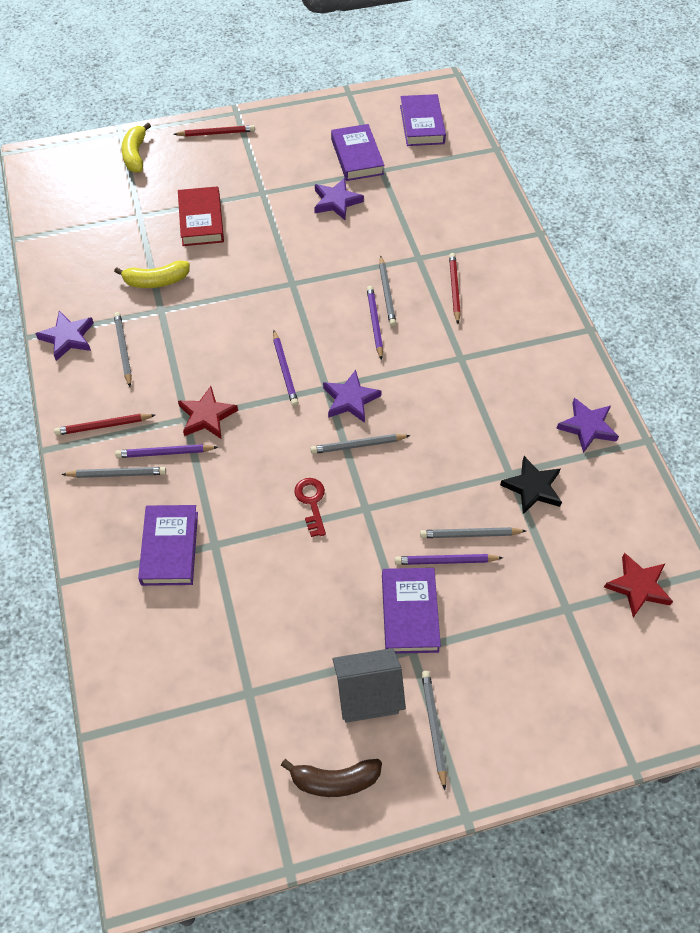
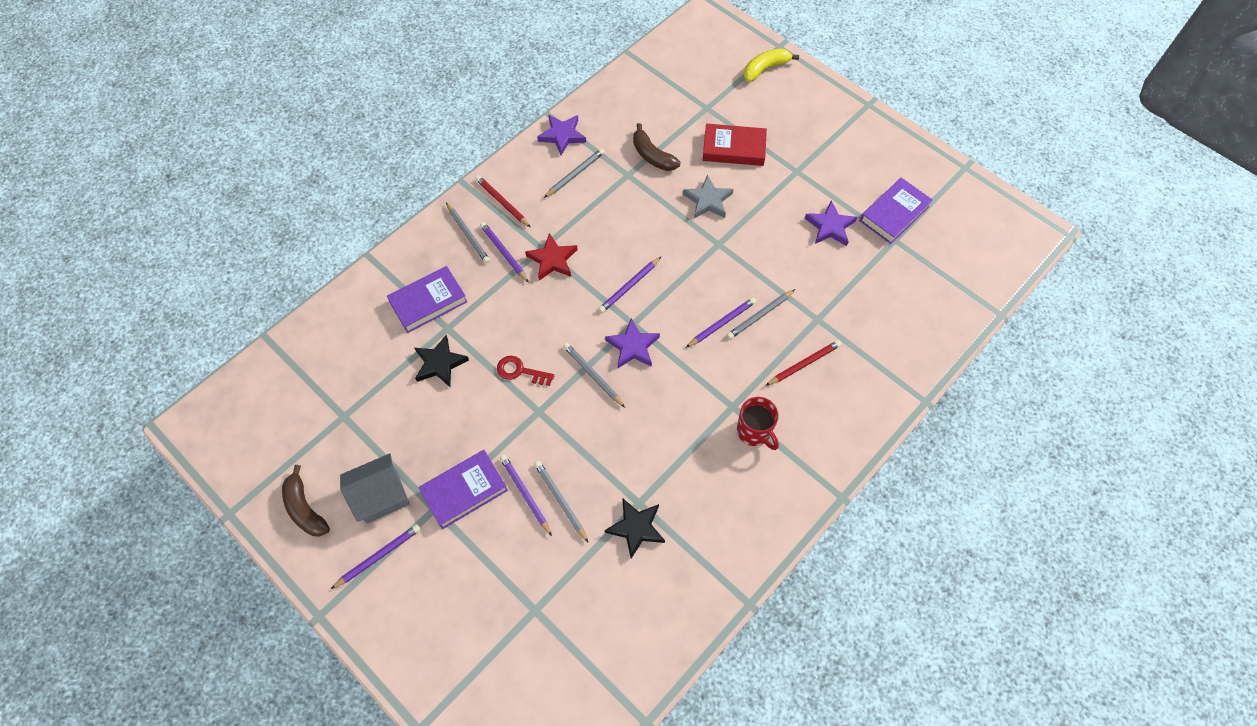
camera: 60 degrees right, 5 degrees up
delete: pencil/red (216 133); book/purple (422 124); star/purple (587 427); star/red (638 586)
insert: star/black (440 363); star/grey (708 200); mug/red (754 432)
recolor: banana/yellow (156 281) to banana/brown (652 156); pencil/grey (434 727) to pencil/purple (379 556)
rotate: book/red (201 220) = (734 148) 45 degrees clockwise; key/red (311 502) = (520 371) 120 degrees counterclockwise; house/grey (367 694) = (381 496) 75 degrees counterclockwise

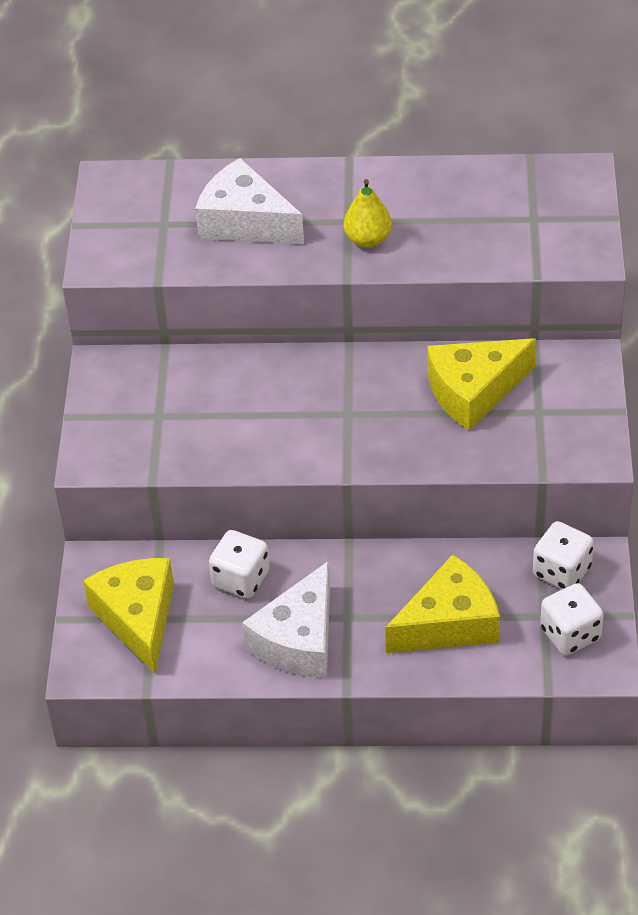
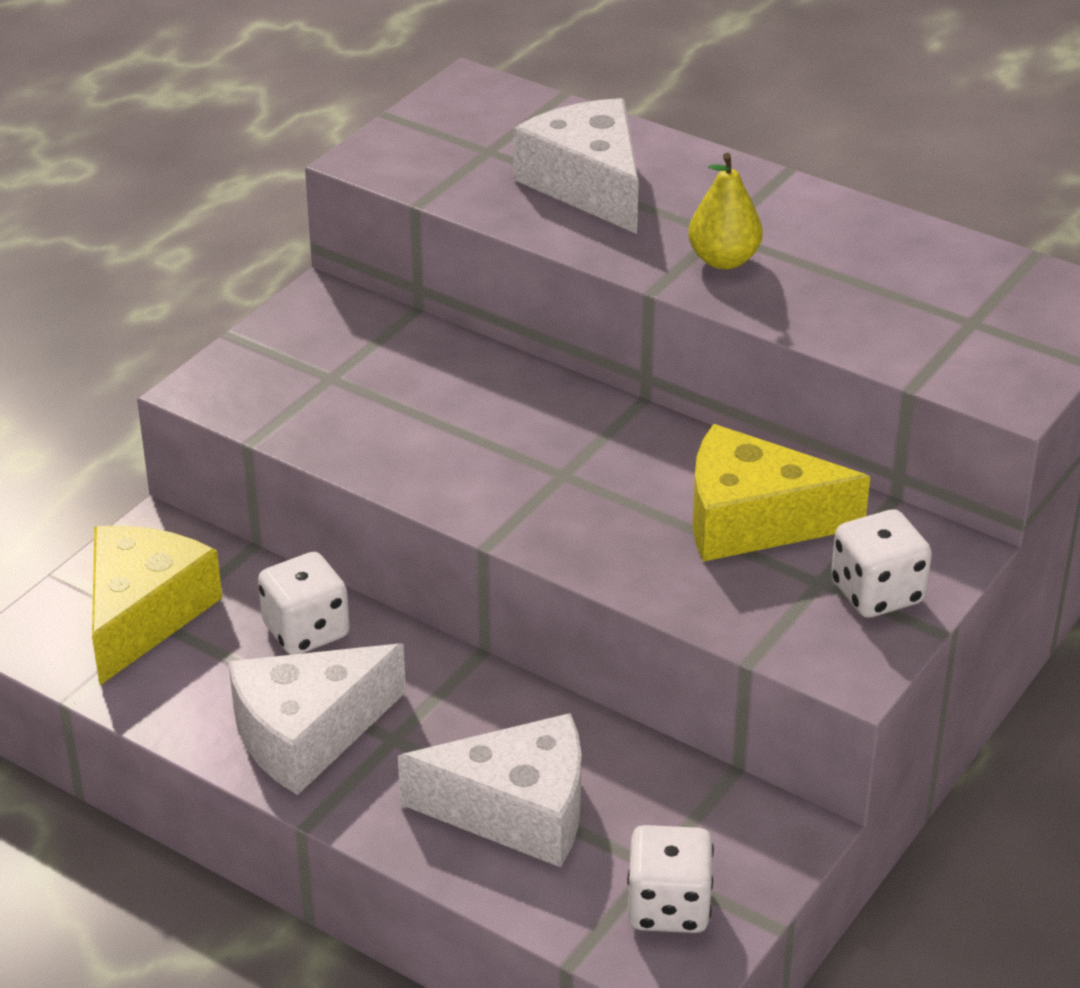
camera: 30 degrees right, 10 degrees down
move: dice/white (561 571) to (877 593)
recolor: cheese/yellow (449 623) to cheese/white (516 810)

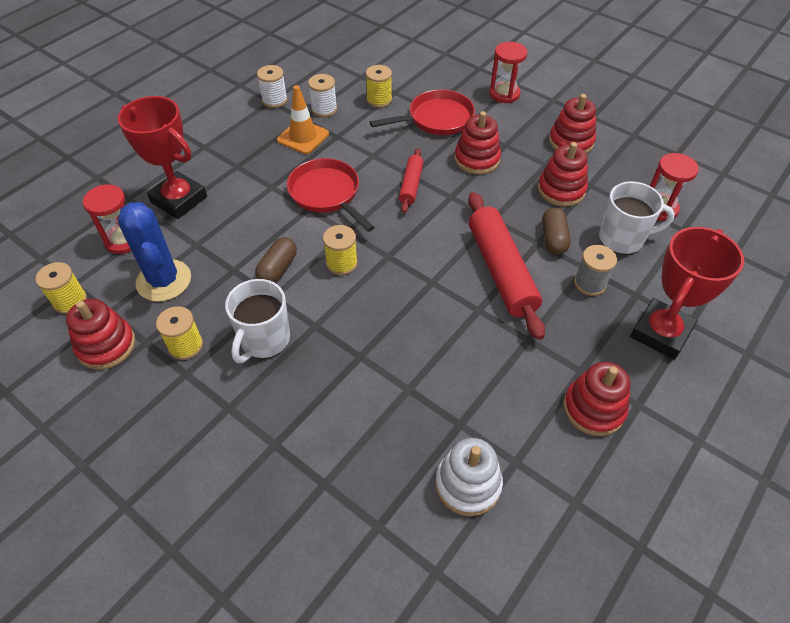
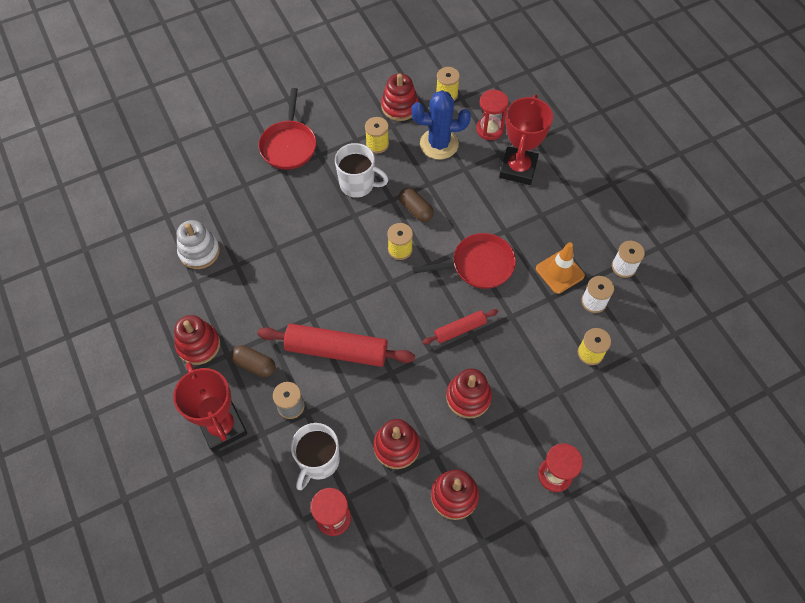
camera: 115 degrees right, 10 degrees up
move: pan/red (436 119) to (289 145); capsule/brown (553 239) to (254 365)
rotate: trophy/red (179 199) = (518 169) 45 degrees counterclockwise; mug/white (264 340) = (358 184) 150 degrees clockwise; rolling pin/red (411 185) = (460 329) 60 degrees counterclockwise

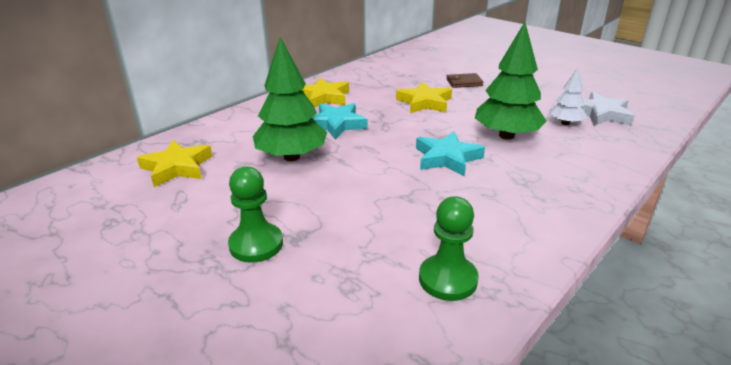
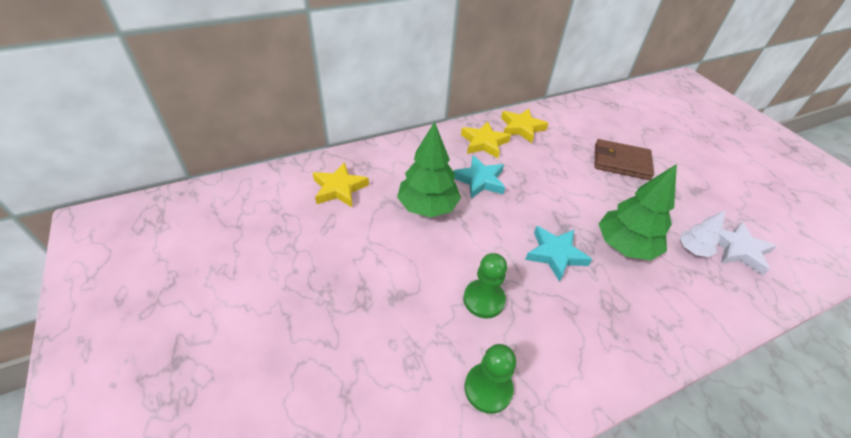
camera: 20 degrees right, 15 degrees up
move: pawn/green (256 244) to (484 300); star/yellow (424 102) to (521 128)
resize: wallet/brown (464 82) = (621 162) x1.77

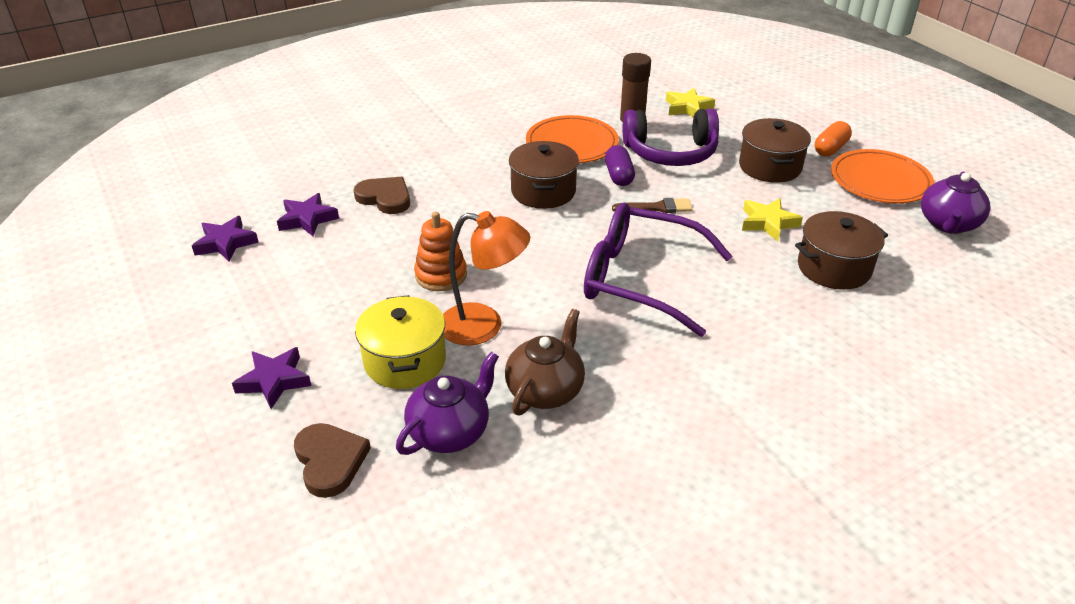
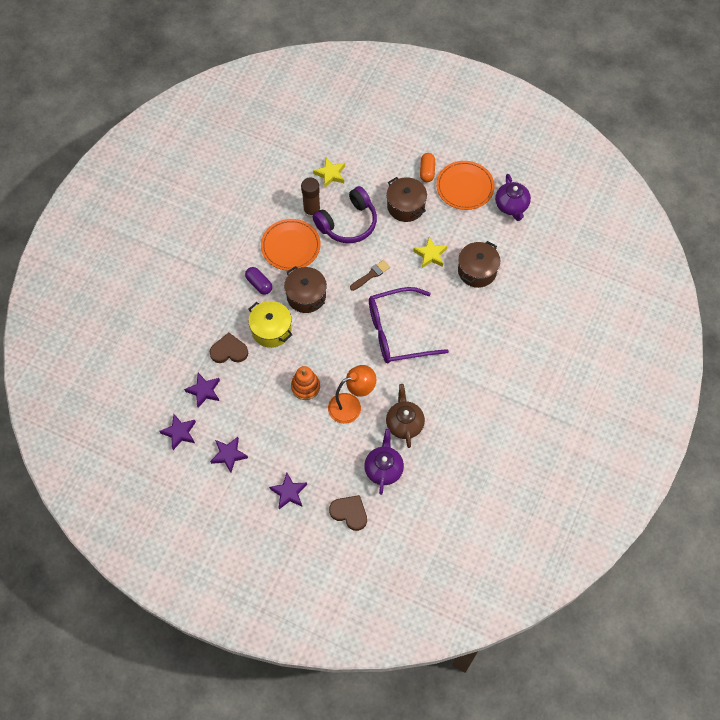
camera: 35 degrees left, 25 degrees up
insert: star/purple (229 455)
move: pot/yellow (405 361) to (271 330); capsule/purple (619 176) to (259 284)

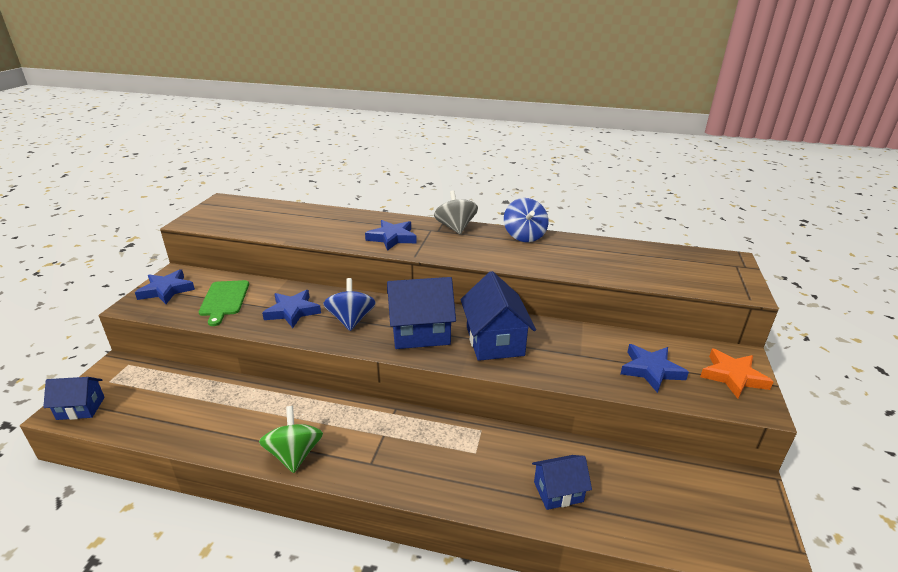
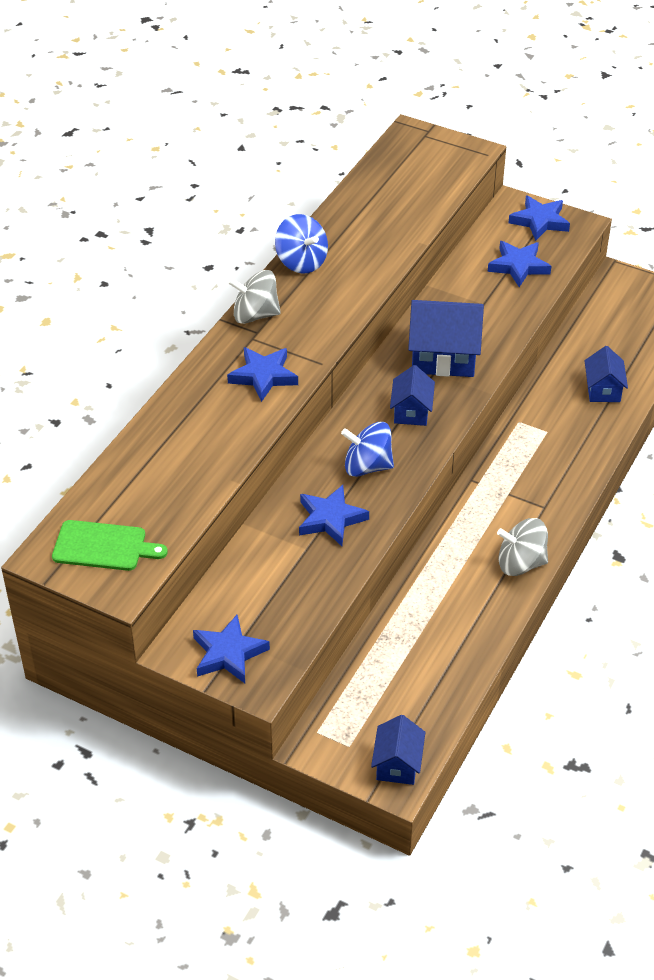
camera: 75 degrees left, 15 degrees up
move: cutting board/green (224 300) to (103 546)
recolor: spinning top/green (294 455) to spinning top/grey (520 563); star/orange (732 376) to star/blue (539 221)
rotate: spinning top/blue (524 236) = (301 262) 45 degrees clockwise
resize: house/blue (420 333) = (411 411) x0.59

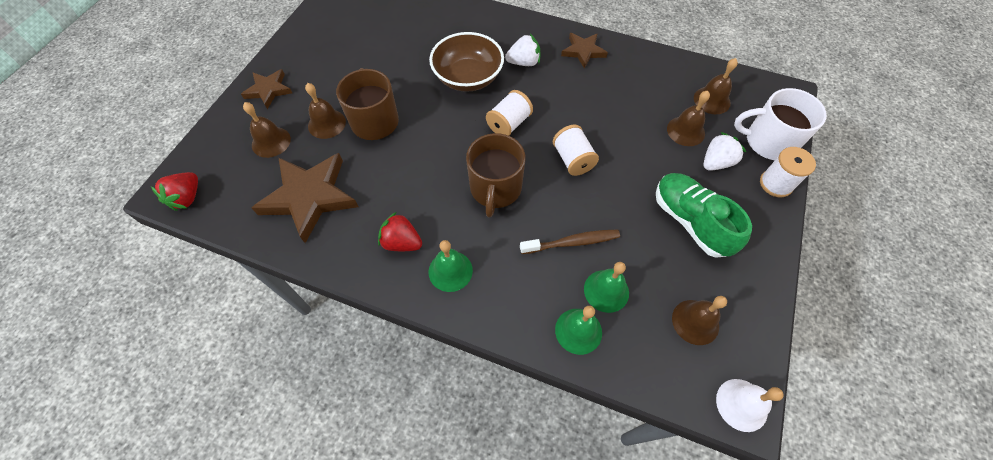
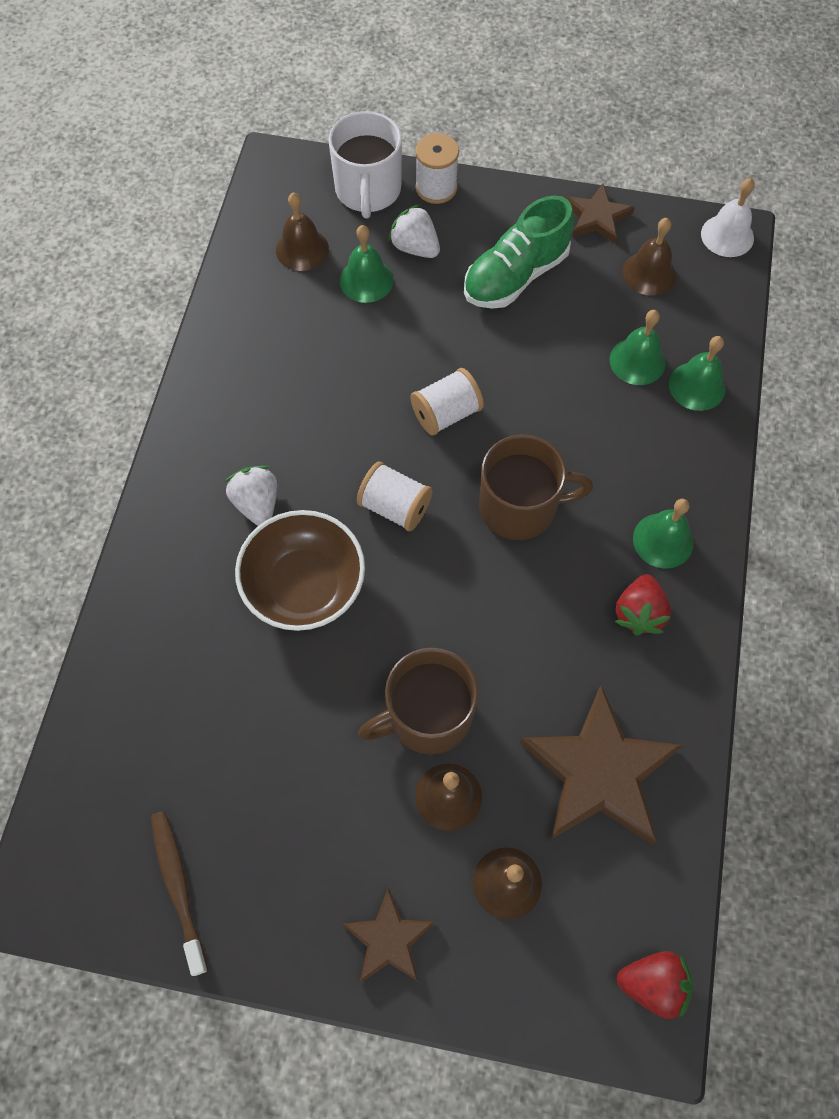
camera: 100 degrees left, 5 degrees up
move: toothbrush/brown (572 242) to (178 886); star/brown (583 51) to (597 217)
recolor: bell/brown (685 131) to bell/green (366 280)

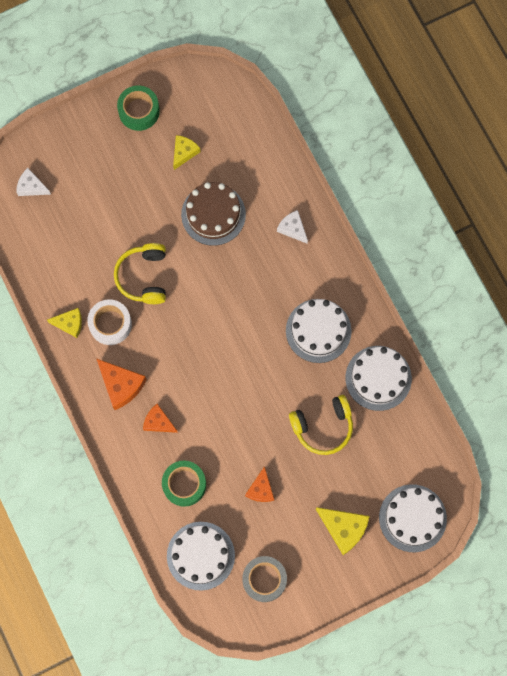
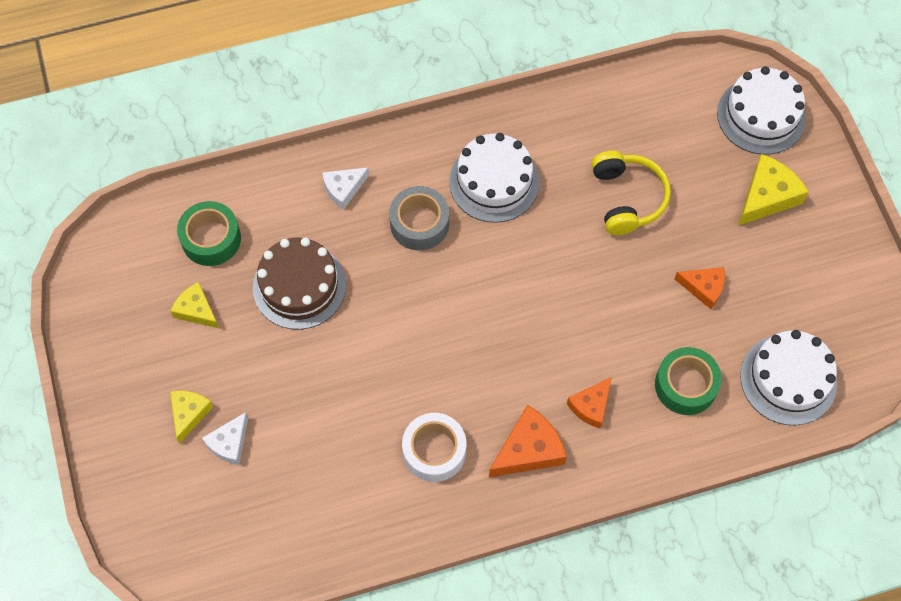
camera: 80 degrees left, 10 degrees down
delete: headphones/yellow (143 277); cake/white (378 378)
move: cheese/white (31 187) to (229 443); cheese/yellow (69 323) to (189 414); tape/green (139 111) to (211 239); tape/grey (264 579) to (419 223)

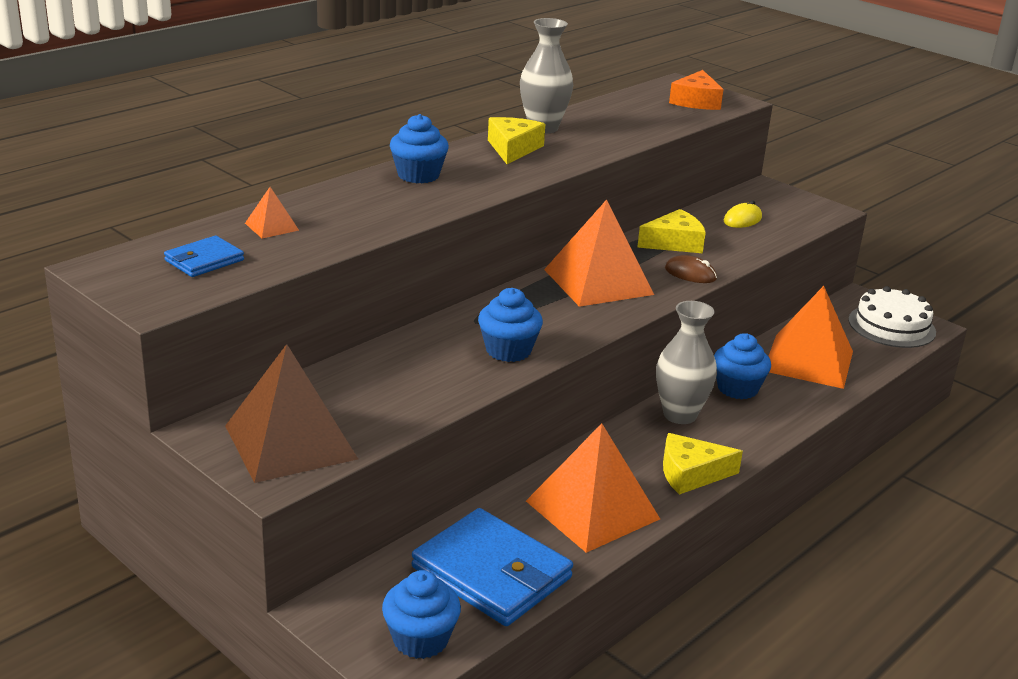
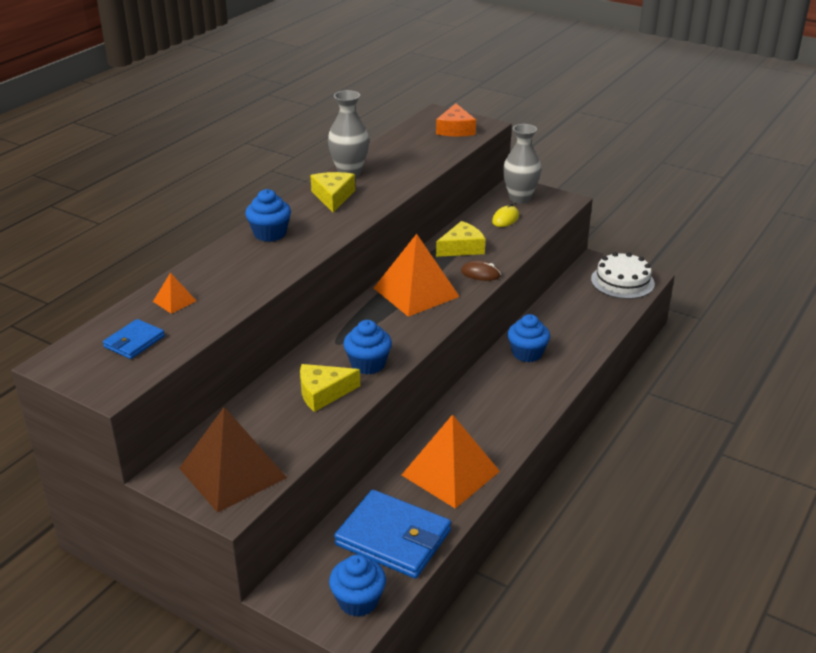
camera: 10 degrees left, 5 degrees up
delete: pyramid/orange (808 361)
move: vase/grey (680 415) to (520 199); cheese/yellow (691 474) to (323 393)

